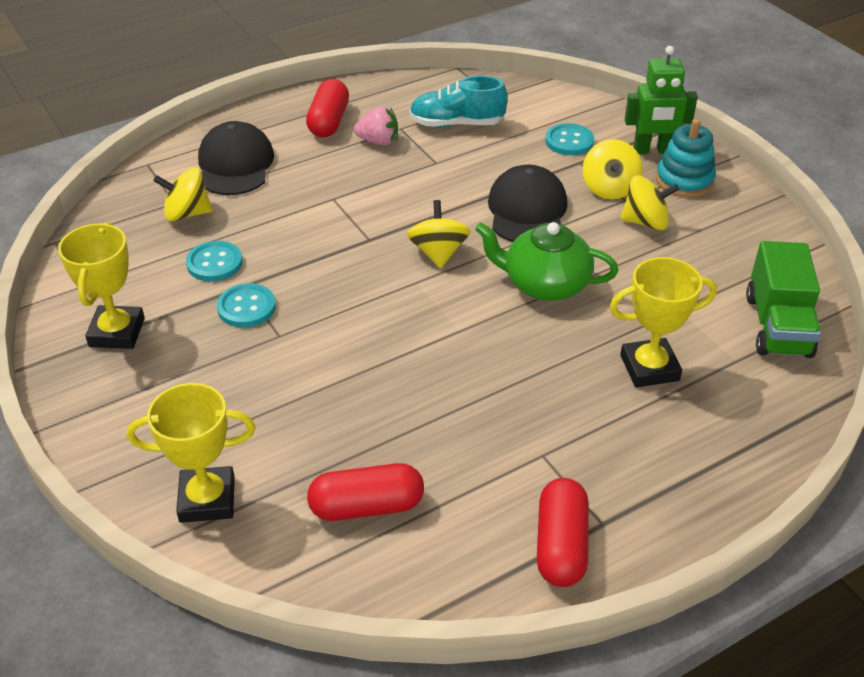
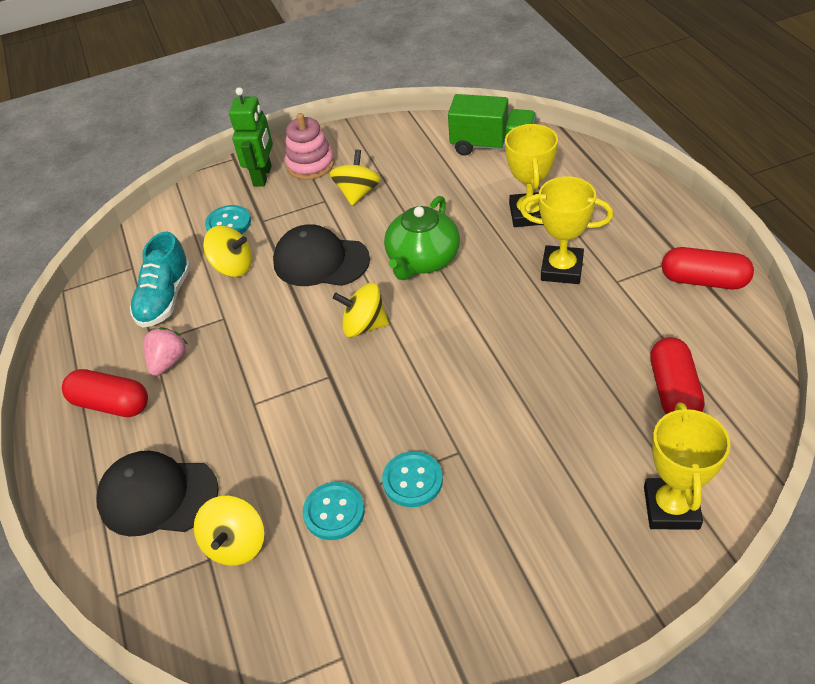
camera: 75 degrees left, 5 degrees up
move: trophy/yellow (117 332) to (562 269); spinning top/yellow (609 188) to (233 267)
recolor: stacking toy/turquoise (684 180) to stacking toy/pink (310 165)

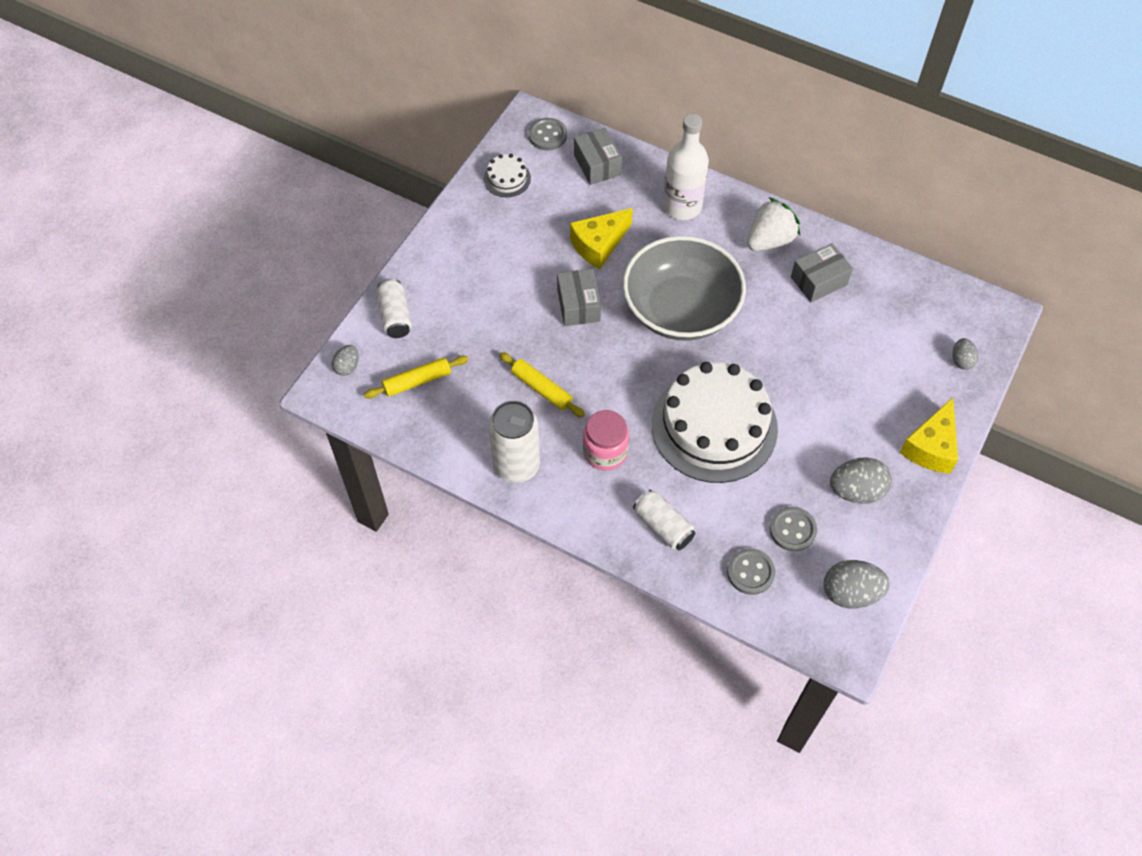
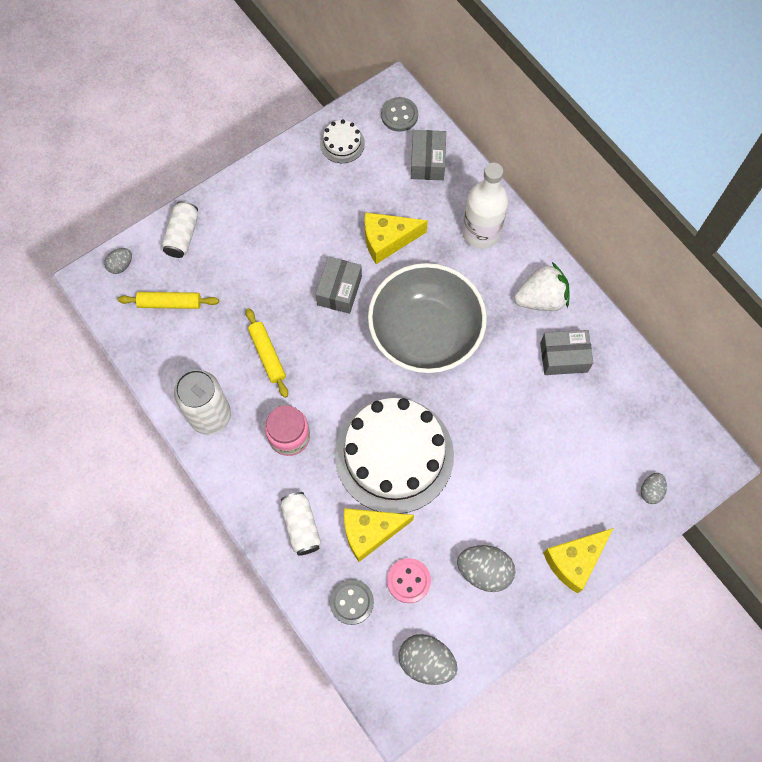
camera: 25 degrees right, 10 degrees up
insert: cheese/yellow (370 532)
recolor: button/grey (792 530) to button/pink (408 580)

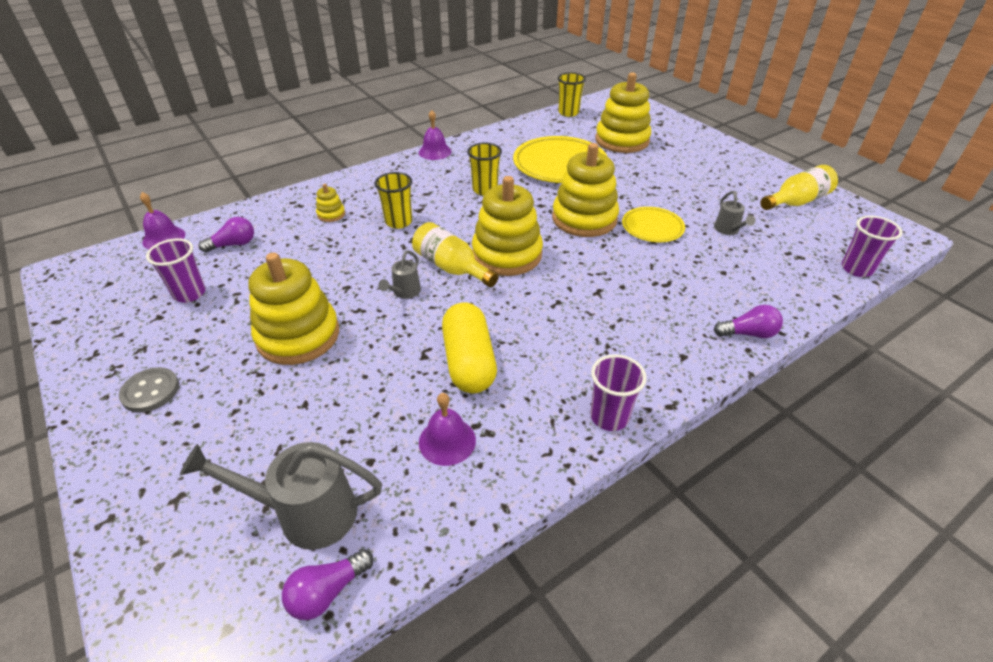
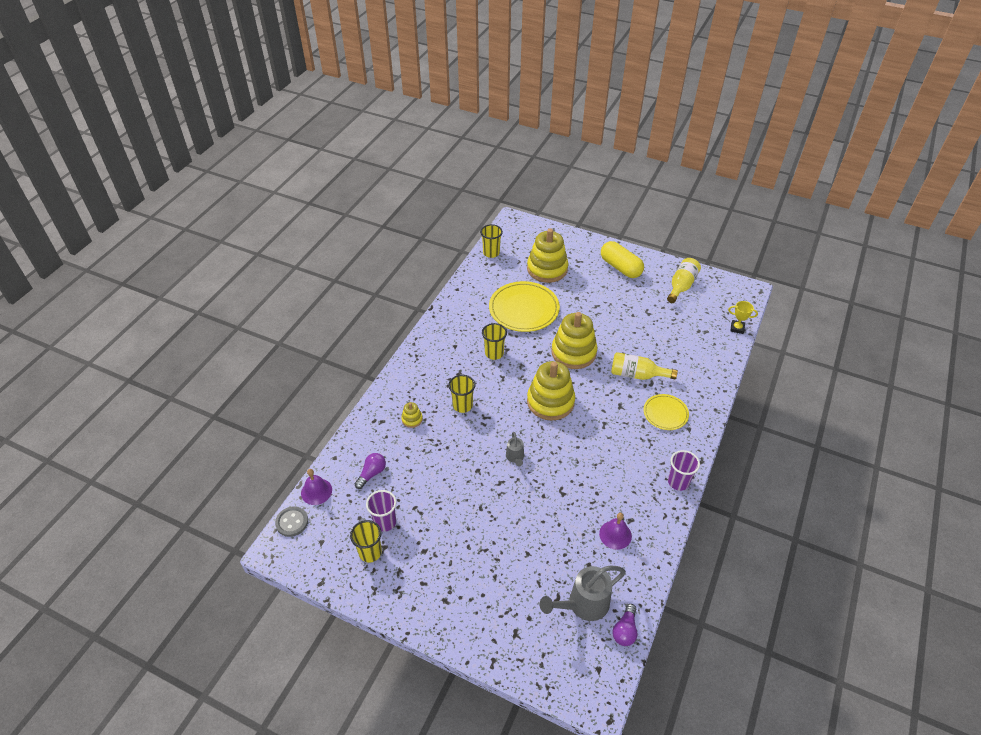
camera: 30 degrees left, 5 degrees up
delete: stacking toy/yellow (298 336); bell/purple (435 152); watering can/grey (728 230); light bulb/purple (748 333)
insert: cup/yellow (370 552)
move: button/grey (150 391) to (292 522); bottle/yellow (451 268) to (637 375); capsule/yellow (469 361) to (620 267); plate/yellow (652 227) to (665 413)
replace: cup/purple (856 269) to trophy/yellow (737 328)

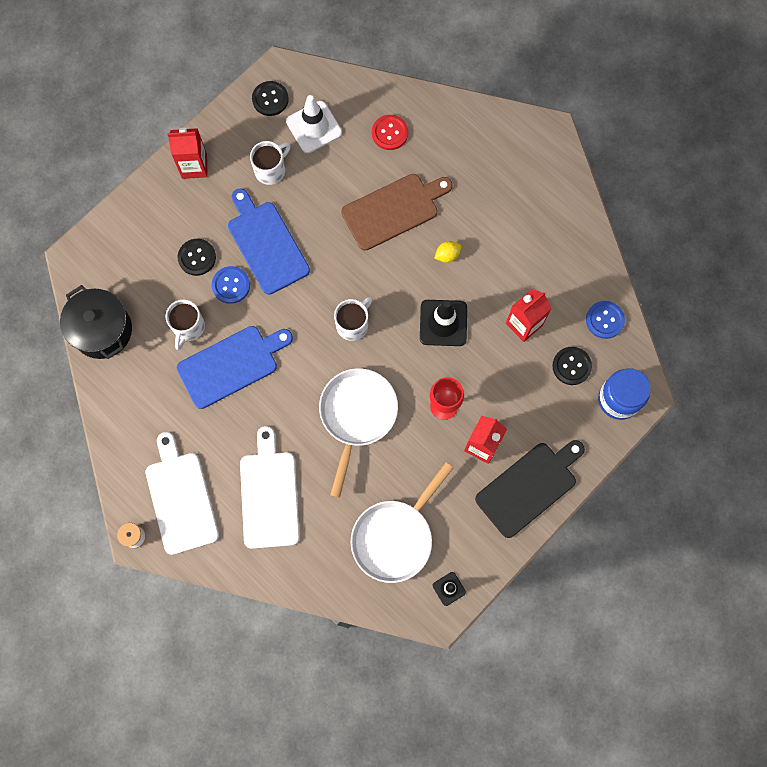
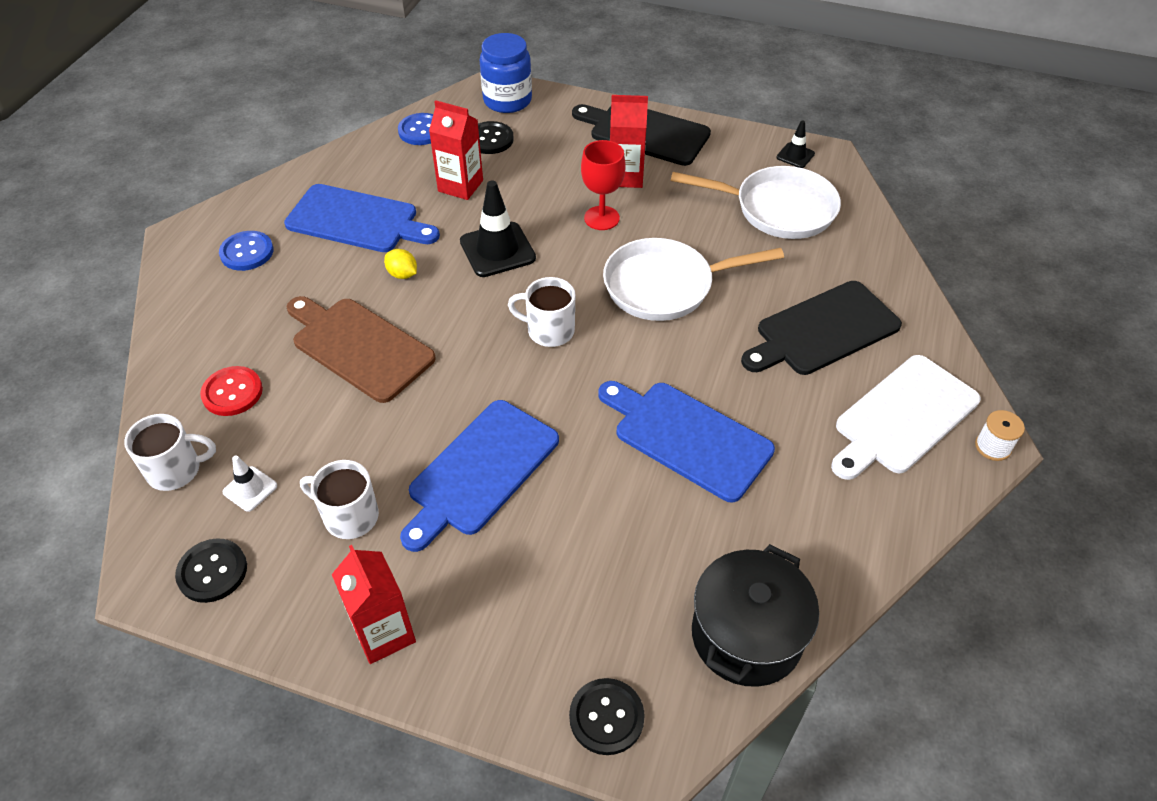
camera: 115 degrees left, 25 degrees down
insert: cutting board/blue (357 220)
move: mug/white (188 327) to (176 470); button/black (197 257) to (606 717); button/blue (231 285) to (247 252)
recolor: cutting board/white (269 494) to cutting board/black (823 330)
resize: traffic cone/white (314 127) = (250 489) x0.53

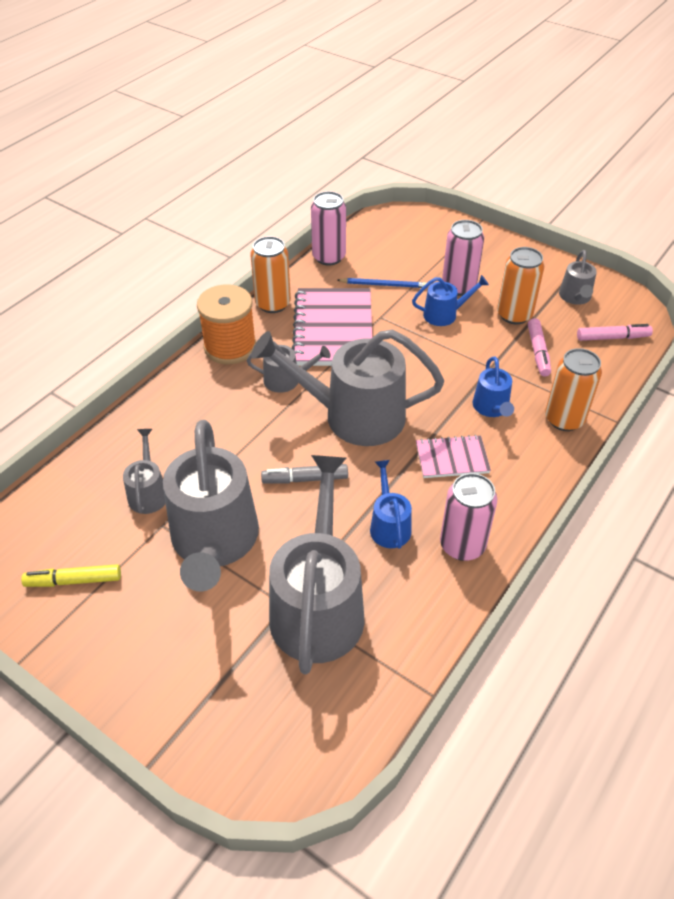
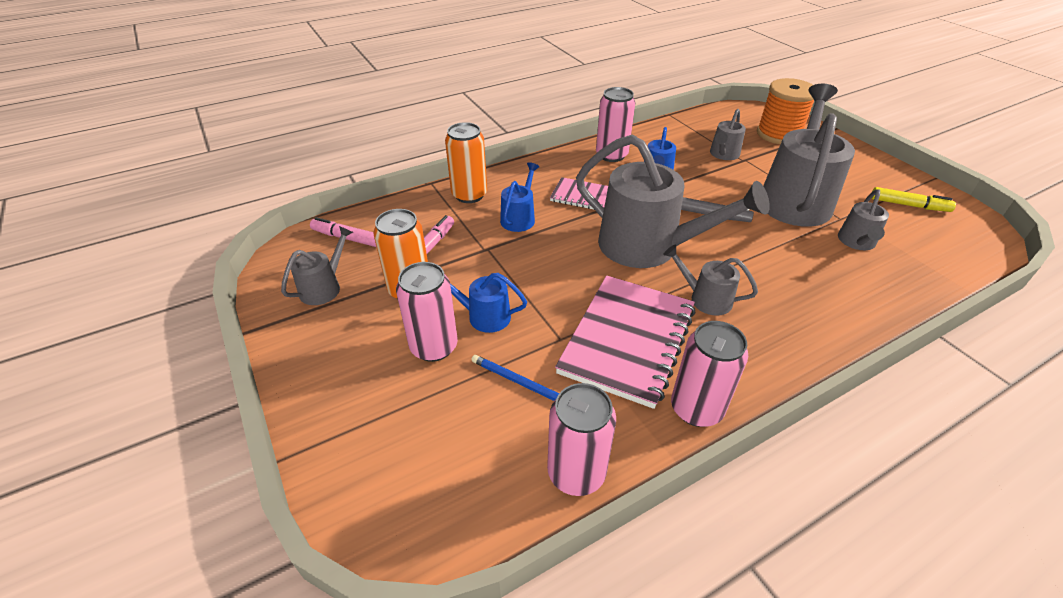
camera: 155 degrees left, 5 degrees down
move: spool/orange (230 347) to (778 134)
recolor: can/orange (273 304) to can/pink (696 409)
resize: watering can/grey (318 605) = (723 154) x0.47

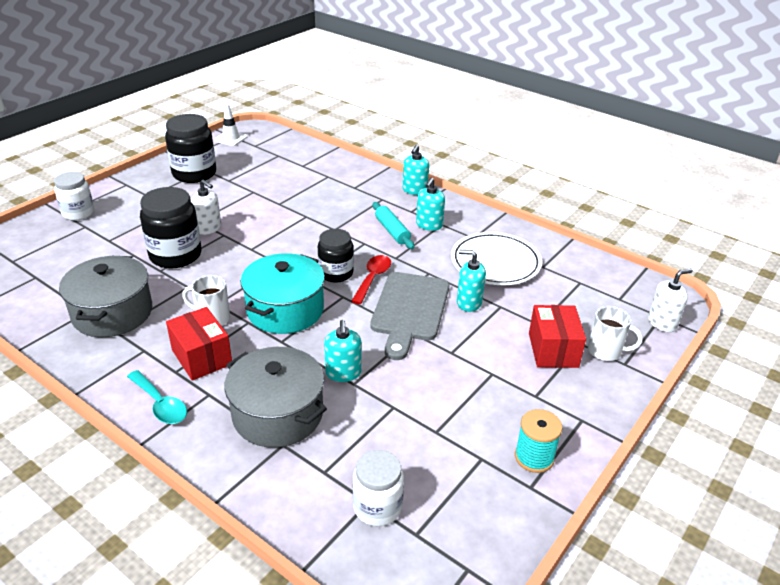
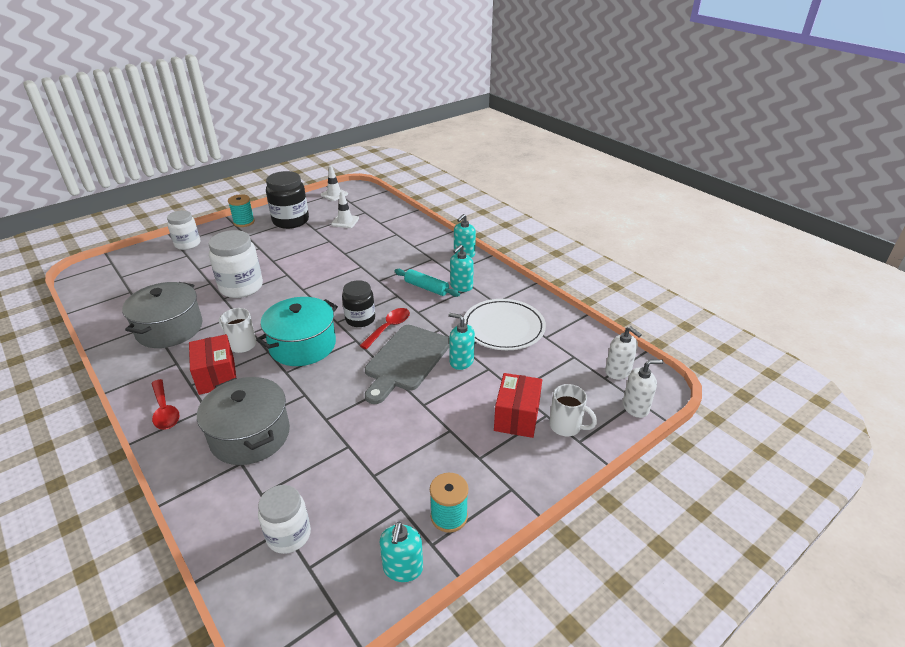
camera: 15 degrees right, 0 degrees up
insert: spool/turquoise (244 222); traffic cone/white (345 221)
move: soap dispenser/white (208 228) to (618 371); soap dispenser/turquoise (343 373) to (403 568)
recolor: spoon/turquoise (160 404) to spoon/red (164 411); jar/black (175 255) to jar/white (241 287)
rotate: rolling pin/turquoise (392 231) = (426 288) 45 degrees counterclockwise

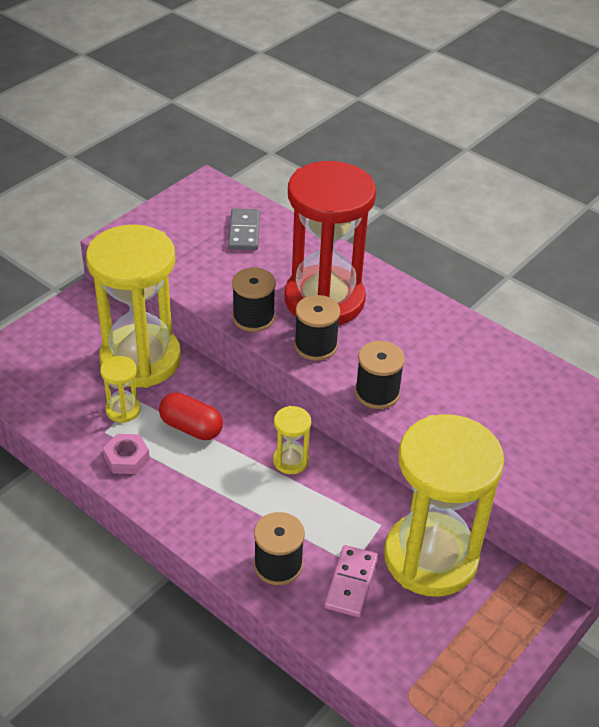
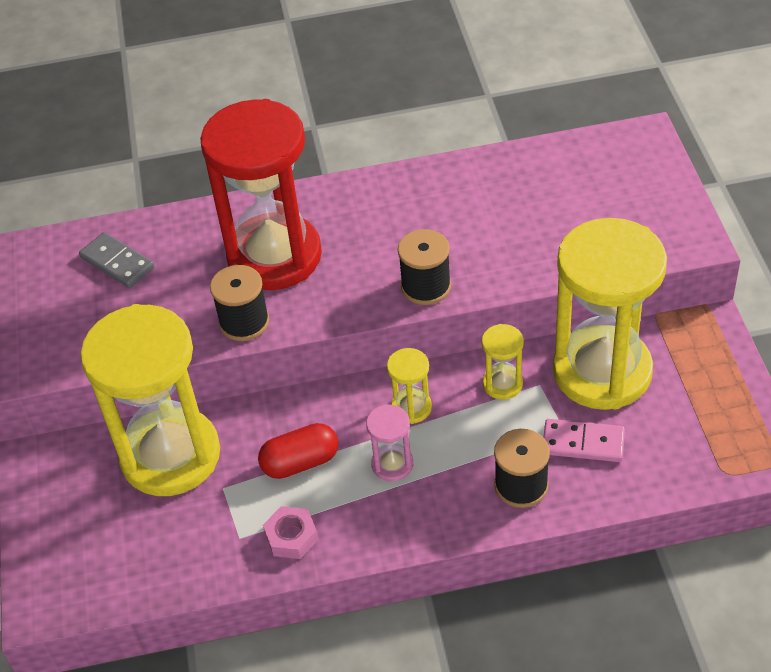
camera: 45 degrees left, 5 degrees up
delete: spool/black (315 346)
insert: hourglass/pink (392 464)
move: hourglass/yellow (123 410) to (502 384)
rotate: domino/pink (351 583) = (583 443) 45 degrees counterclockwise

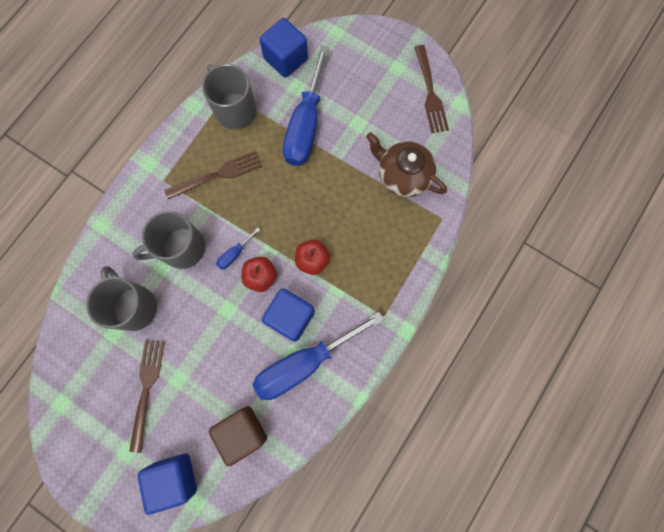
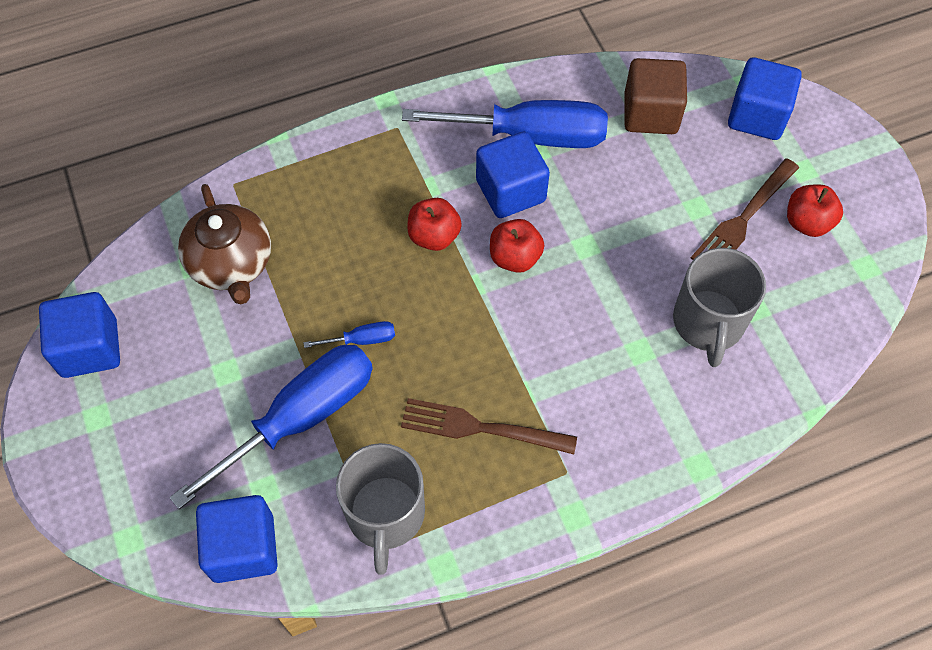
camera: 145 degrees left, 15 degrees down
delete: mug/grey (182 248)
insert: apple/red (807 222)
move: screwdriver/blue (234 254) to (362 340)
replace: fork/brown (430 92) to cube/blue (89 348)

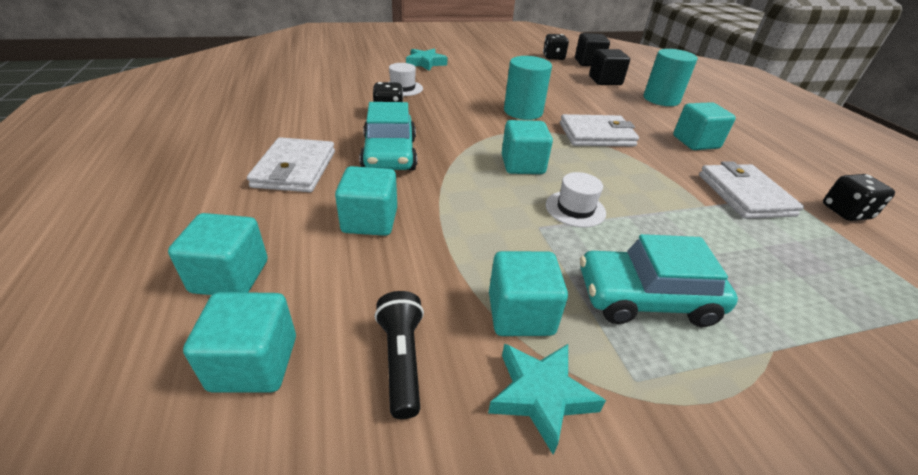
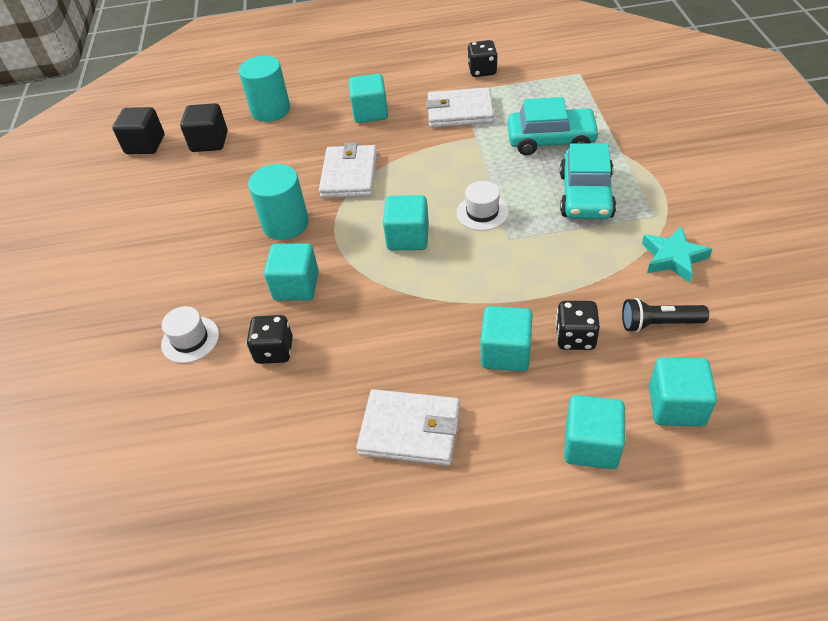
camera: 75 degrees left, 10 degrees up
delete: star/turquoise (425 63)
move: car/turquoise (389 154) to (551 140); cube/turquoise (520 314) to (296 286); dice/black (553 57) to (575 337)

